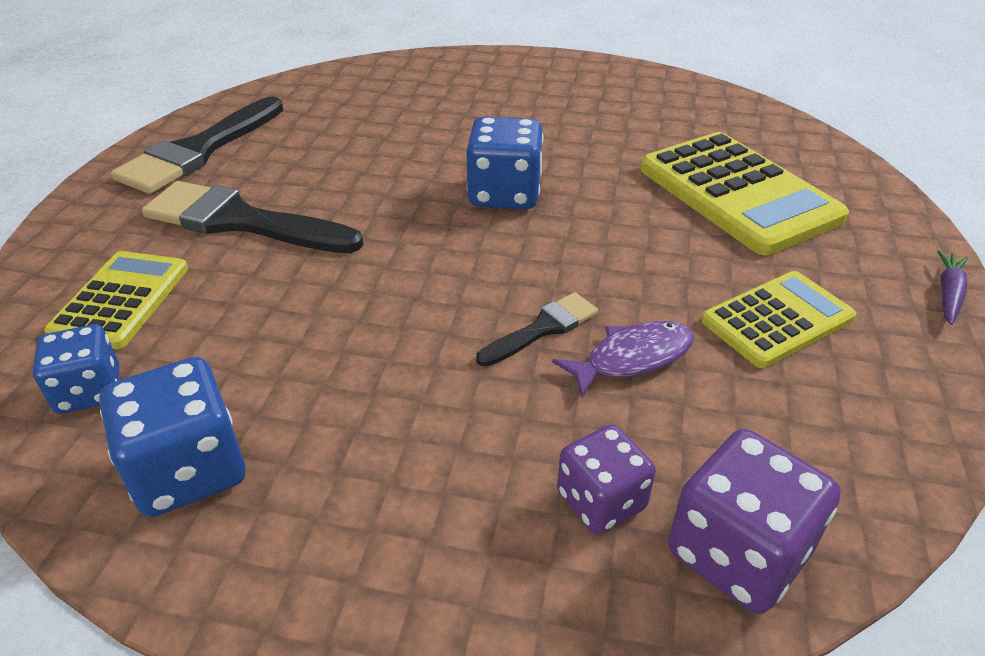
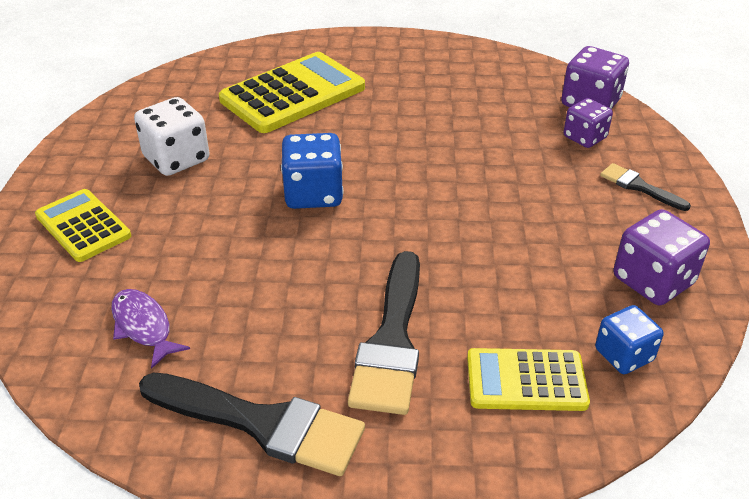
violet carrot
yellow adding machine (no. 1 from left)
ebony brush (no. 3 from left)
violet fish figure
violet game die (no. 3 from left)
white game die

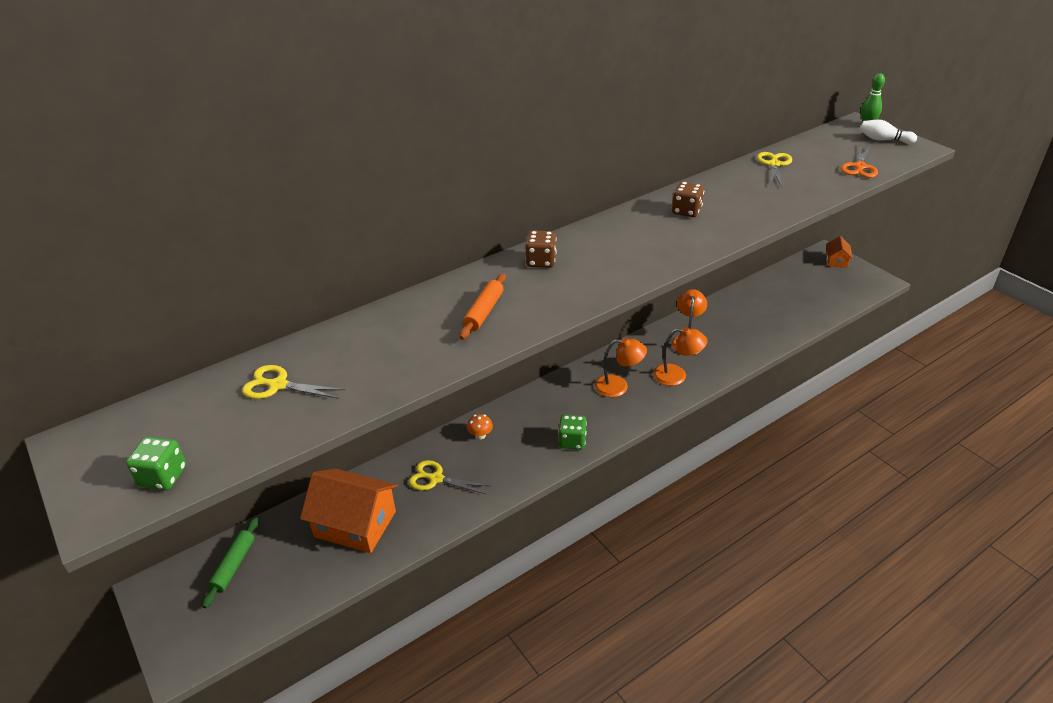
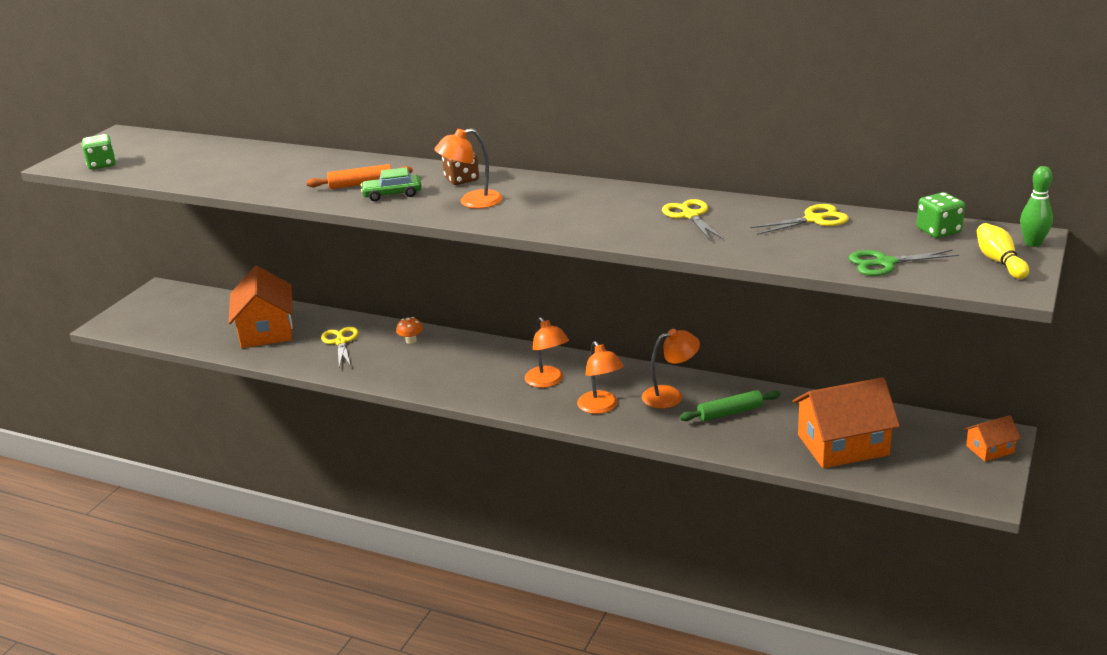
yellow bowling pin
emerald pair of scissors
russet game die (no. 2 from left in the first image)
yellow pair of scissors (no. 2 from left)
emerald game die (no. 2 from left)
emerald rolling pin
orange desk lamp (no. 1 from left)
emerald toy car
orange house (no. 2 from left)

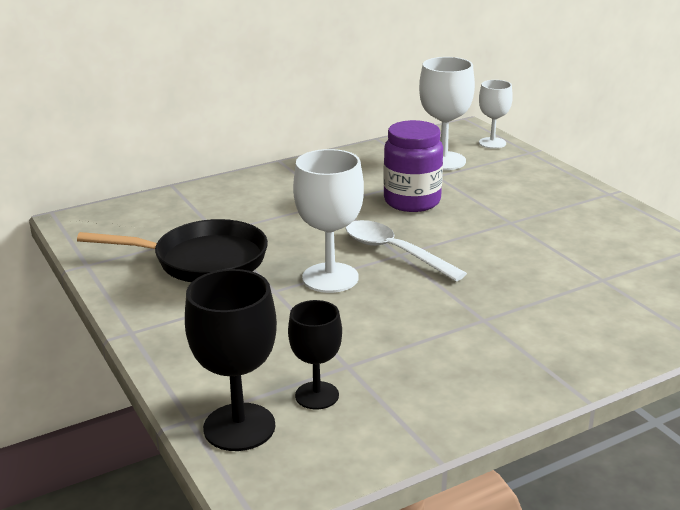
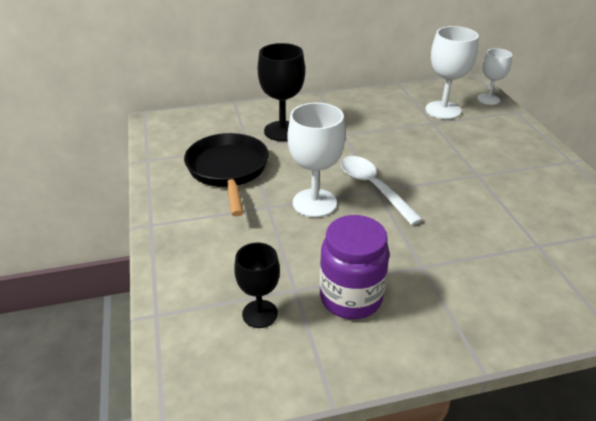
violet preserve jar
ebony pan
ebony wine glass (no. 2 from left)

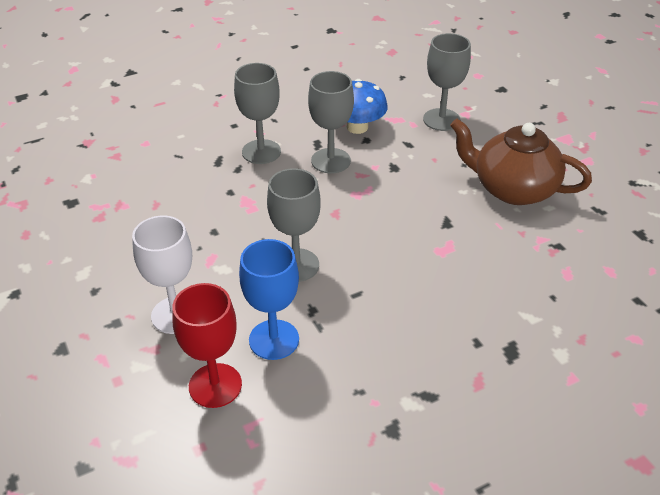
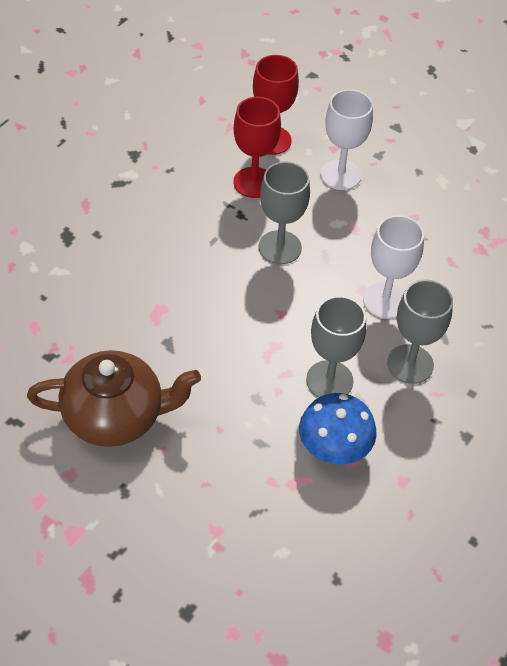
ash-grey wine glass (no. 4 from left in the first image)
scarlet wine glass (no. 1 from left)
white wine glass (no. 2 from left)

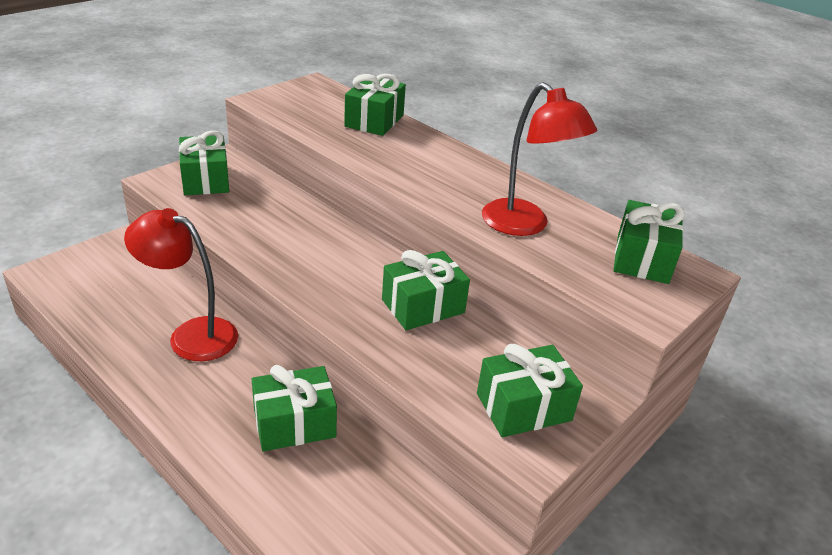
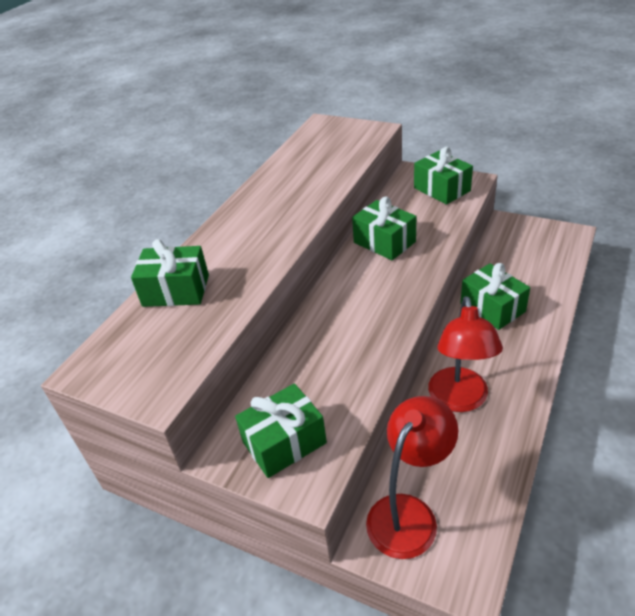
scarlet desk lamp (no. 1 from left)
emerald gift (no. 6 from left in the first image)

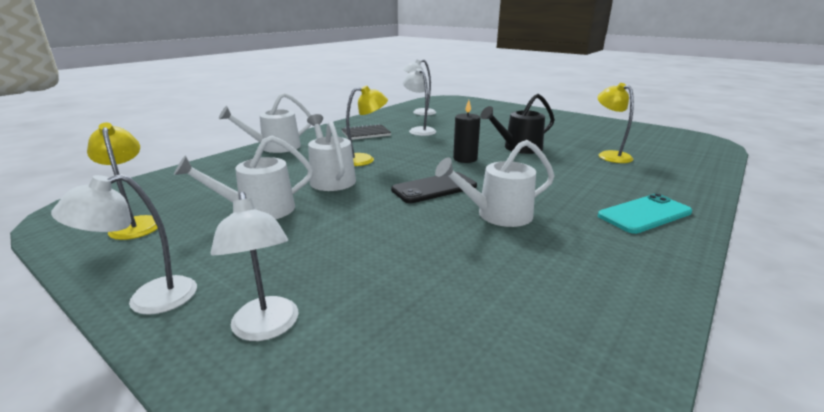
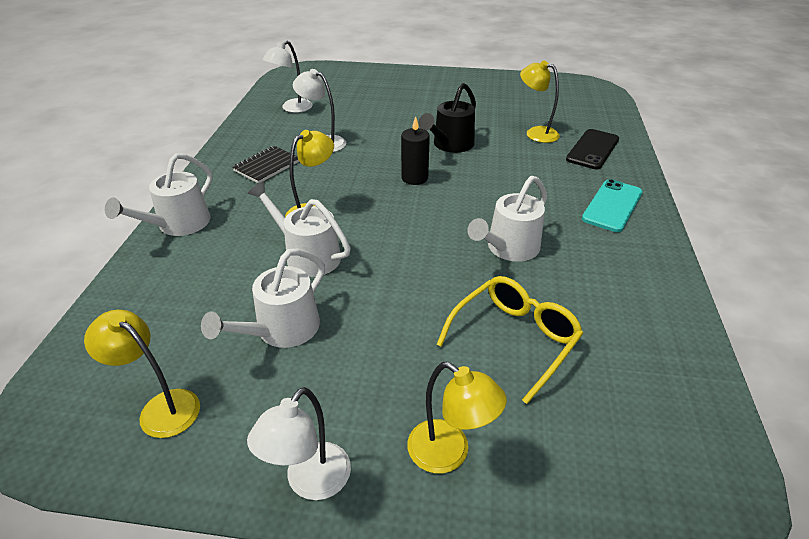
ebony mobile phone
yellow desk lamp (no. 3 from left)
yellow eyeglasses

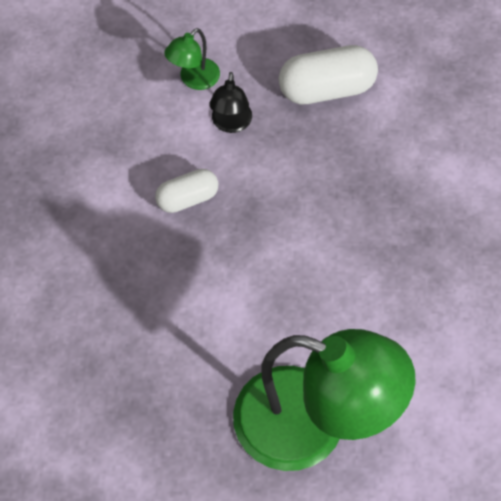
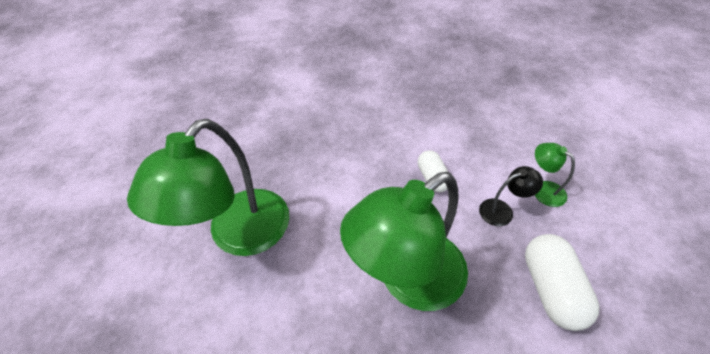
ebony desk lamp
emerald desk lamp (no. 2 from left)

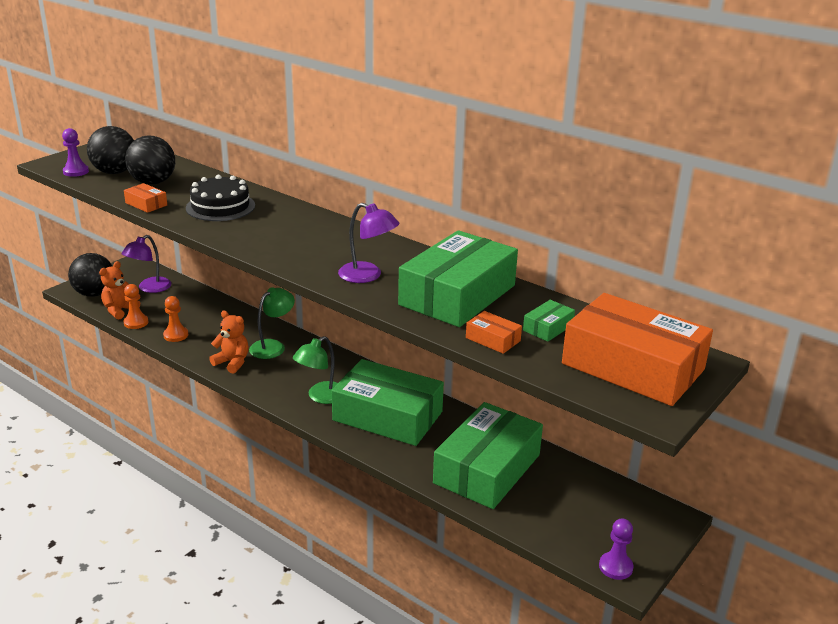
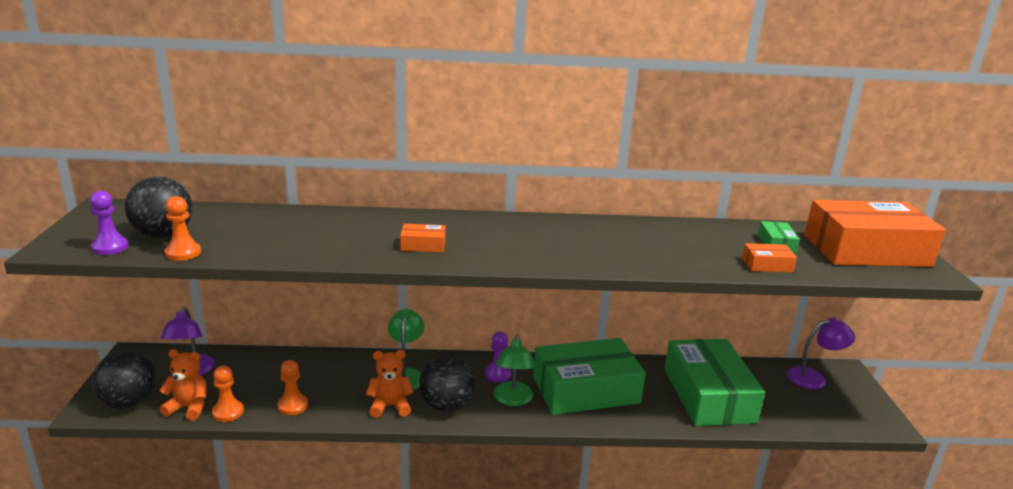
ebony sphere (no. 3 from left)
ebony gateau
orange box (no. 1 from left)
violet desk lamp (no. 2 from left)
emerald box (no. 2 from left in the first image)
orange teddy bear (no. 1 from left)
violet game pawn (no. 2 from left)
orange game pawn (no. 1 from left)

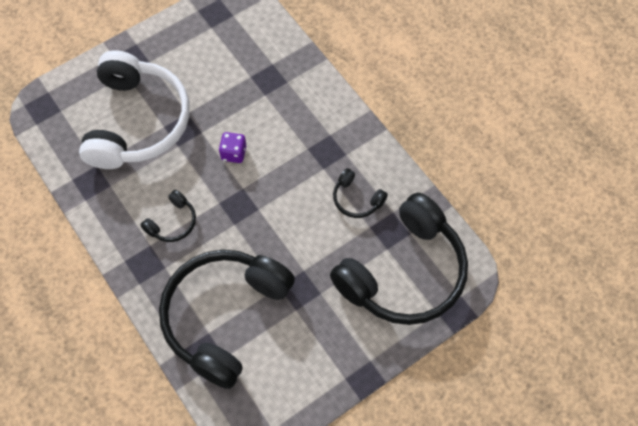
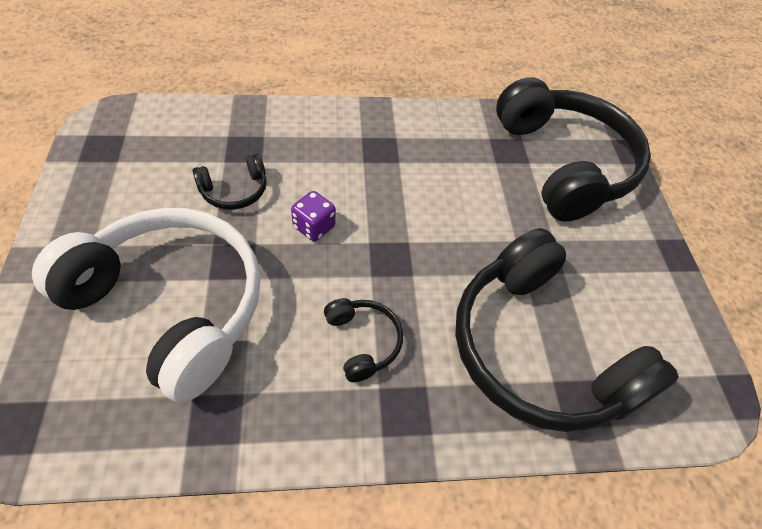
ebony headphones (no. 1 from left)

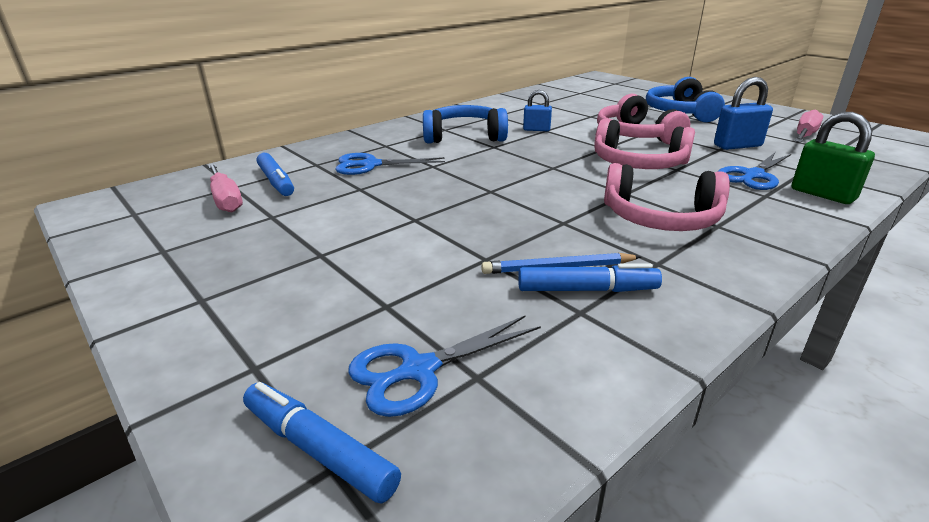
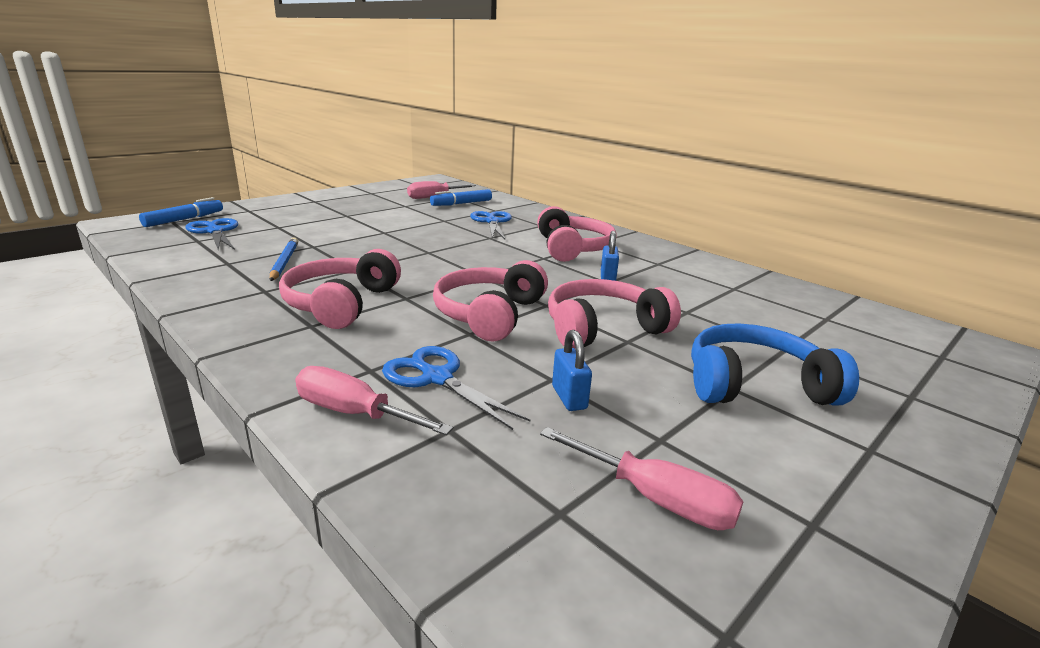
royal blue padlock (no. 1 from left)
pink headphones (no. 3 from left)
pink screwdriver (no. 1 from left)
royal blue marker pen (no. 3 from left in the first image)

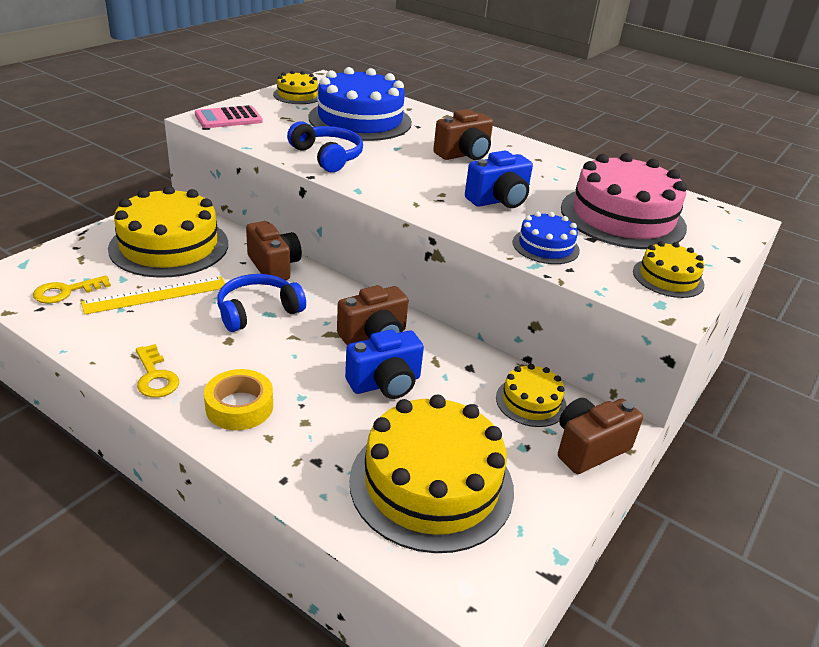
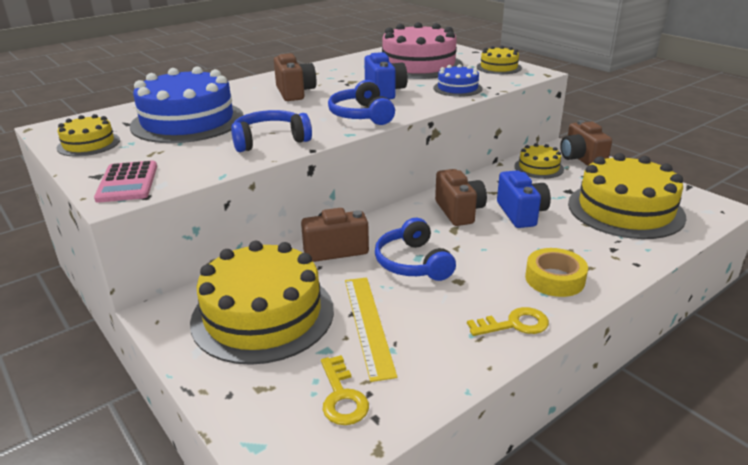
royal blue headphones (no. 2 from left)

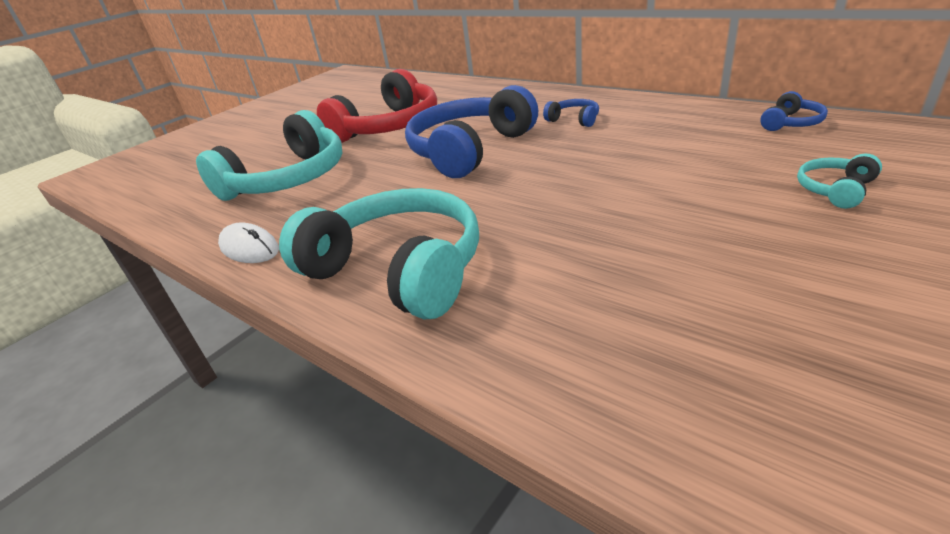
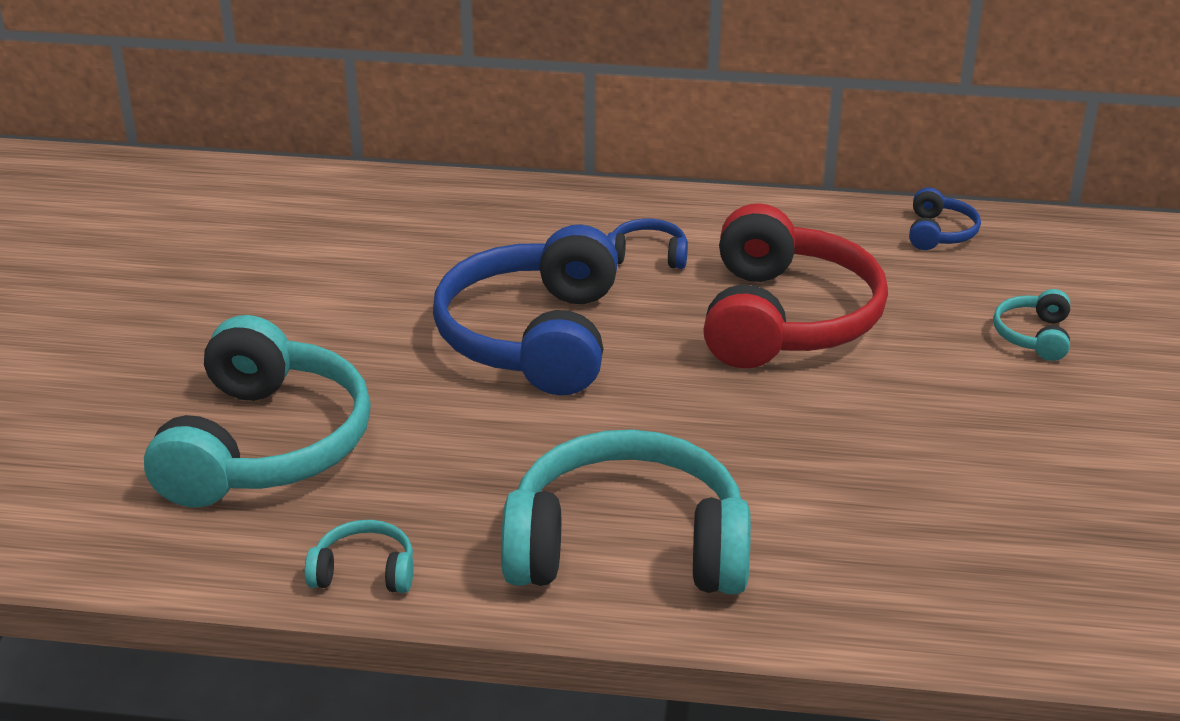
scarlet headphones
teal headphones (no. 2 from left)

